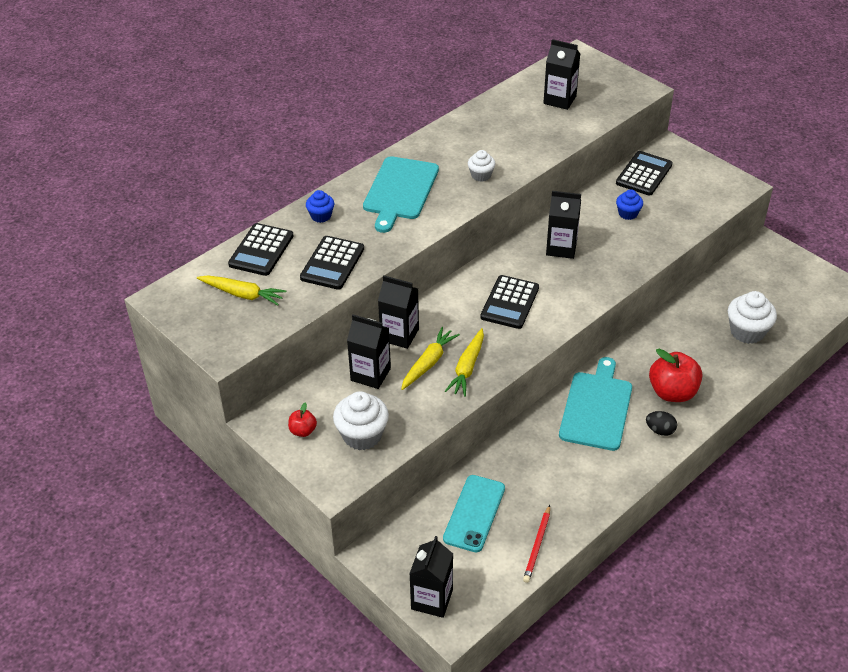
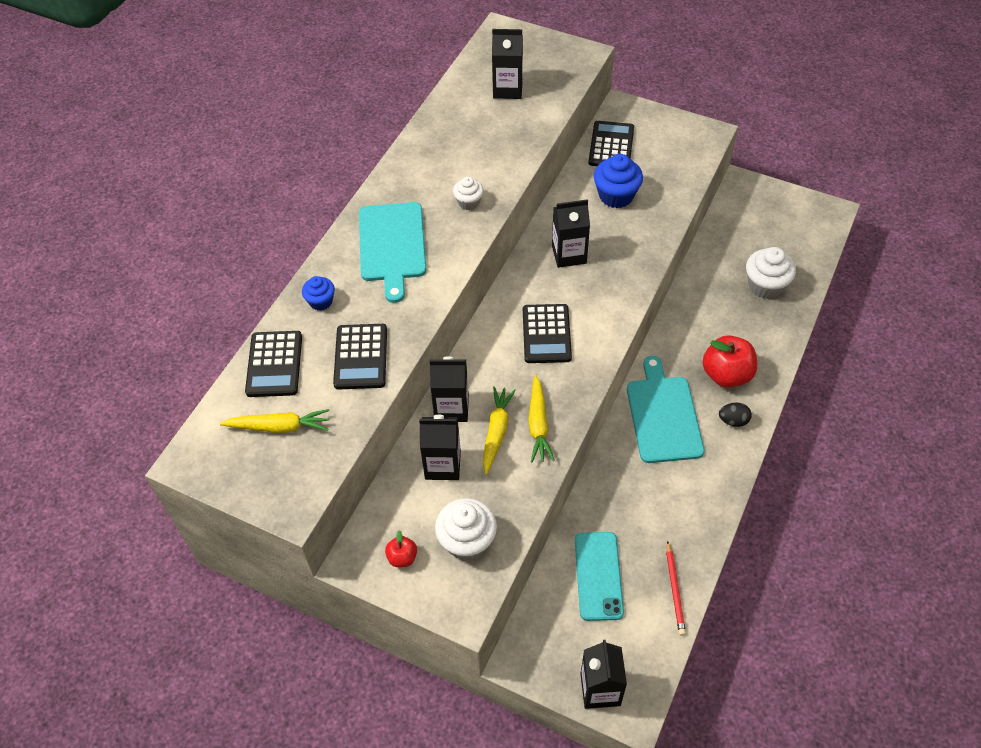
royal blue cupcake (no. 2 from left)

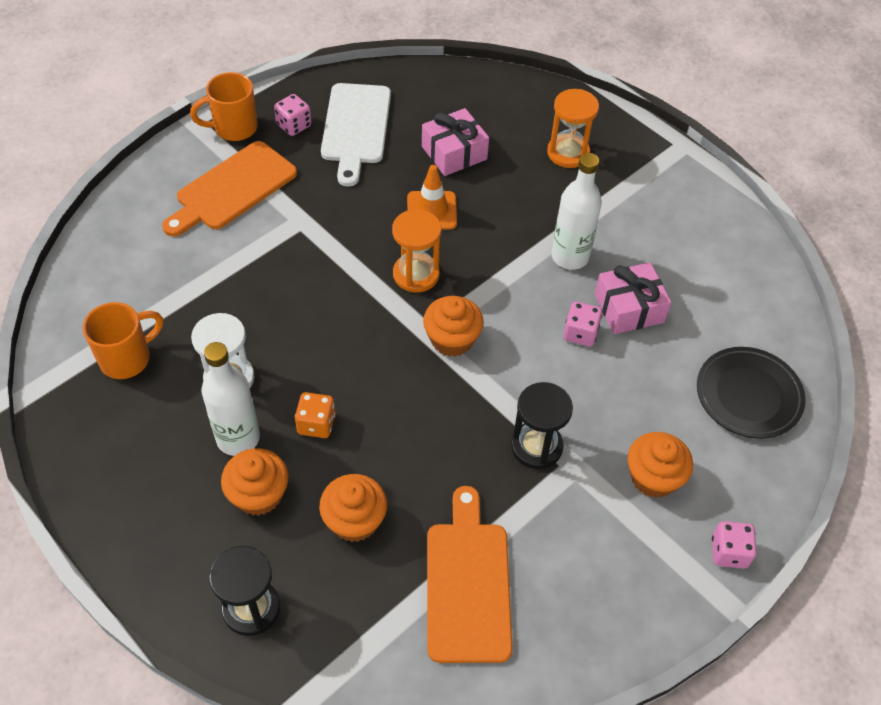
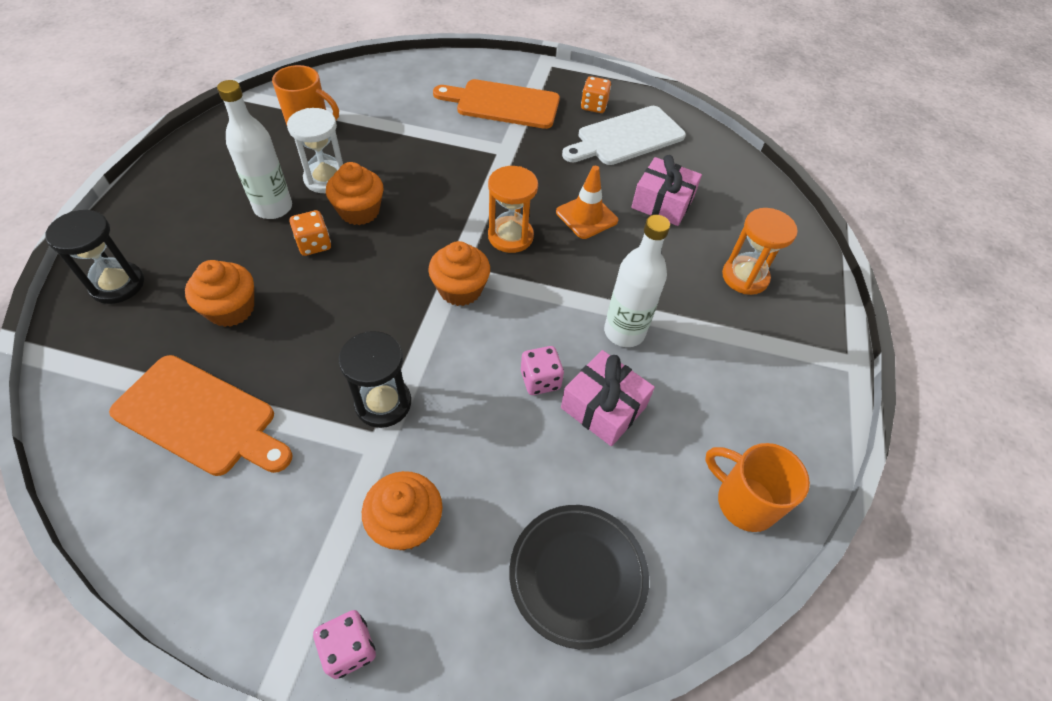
orange coffee mug (no. 2 from left)
orange game die (no. 2 from left)
orange cupcake (no. 2 from left)
orange cutting board (no. 1 from left)

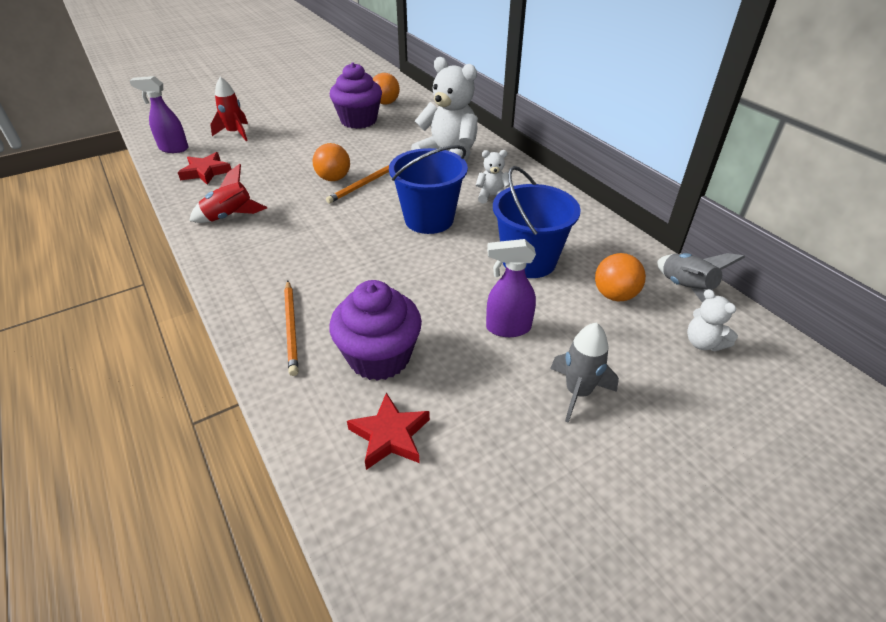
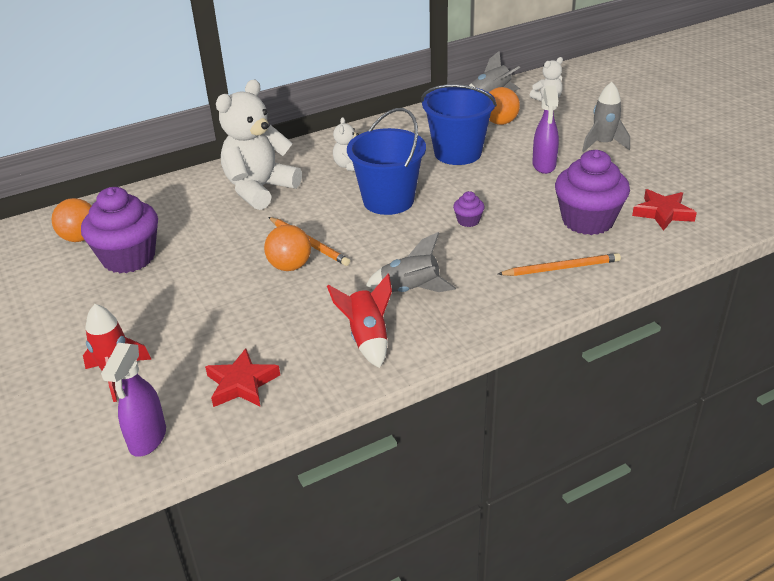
violet cupcake (no. 2 from left)
ash-grey rocket (no. 1 from left)

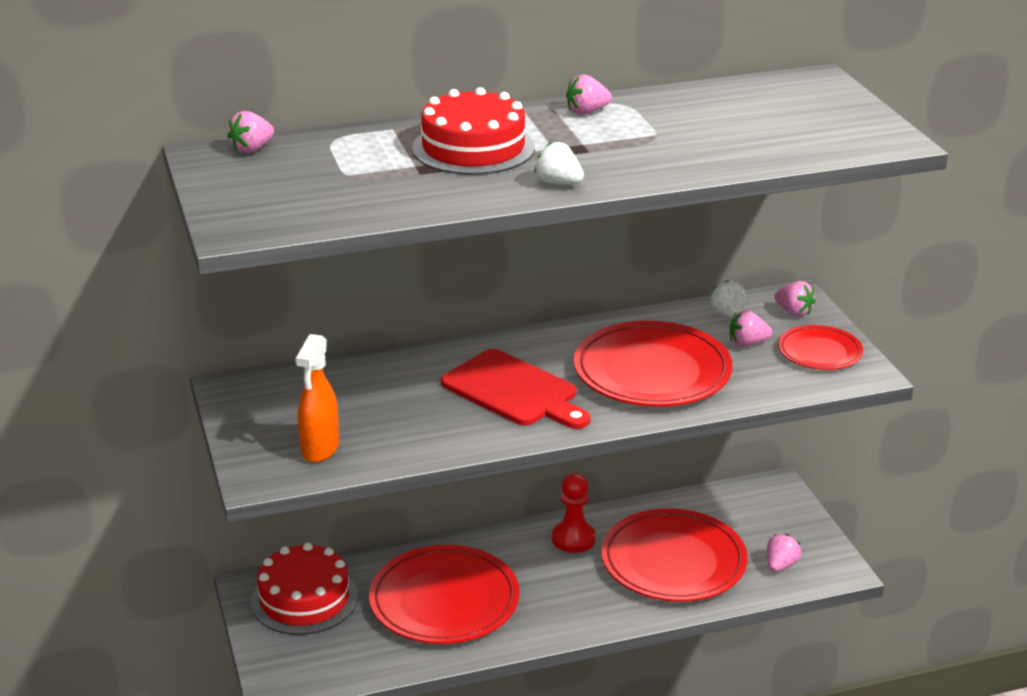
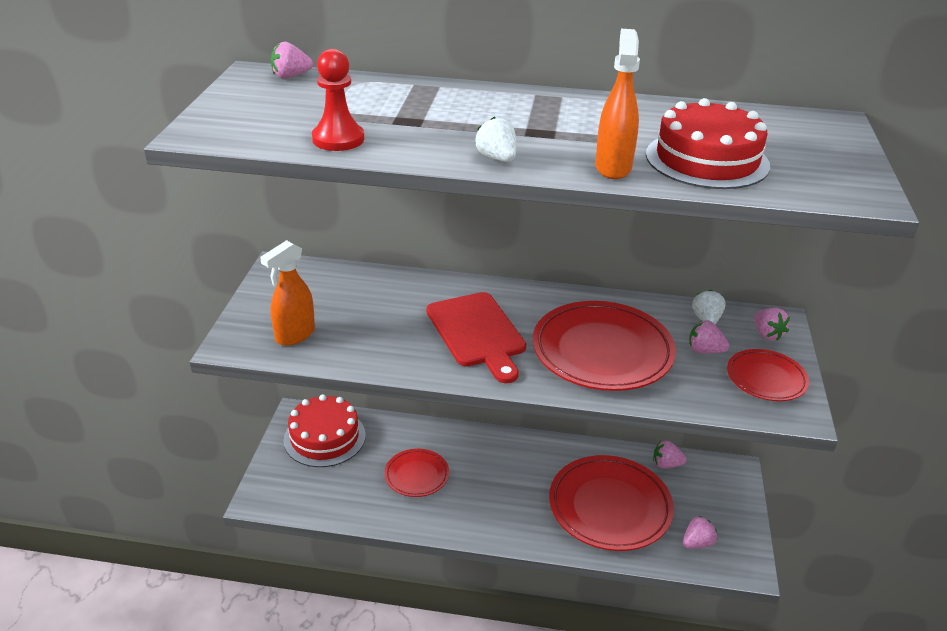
pink strawberry (no. 2 from left)
scarlet gateau (no. 2 from left)
scarlet game pawn
scarlet flat dish (no. 1 from left)
orange spray cleaner (no. 2 from left)

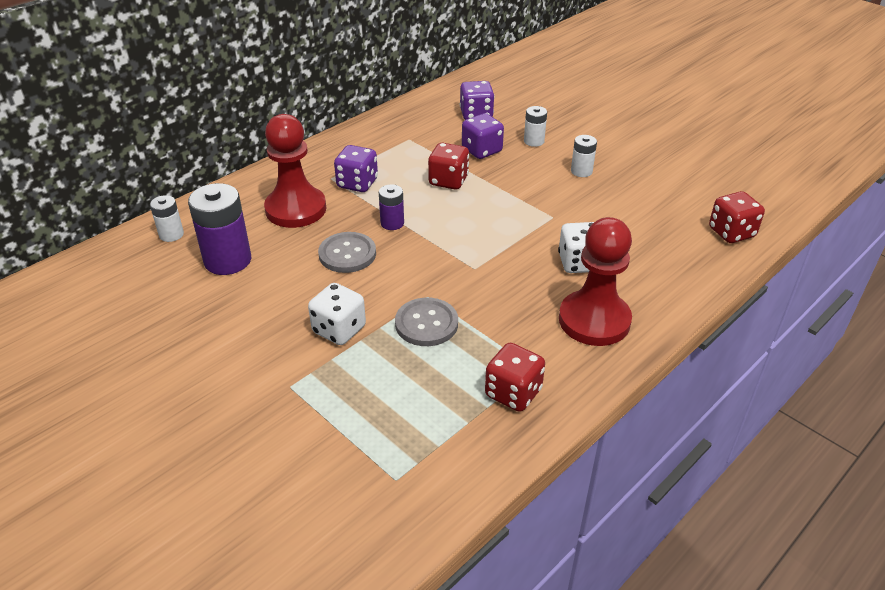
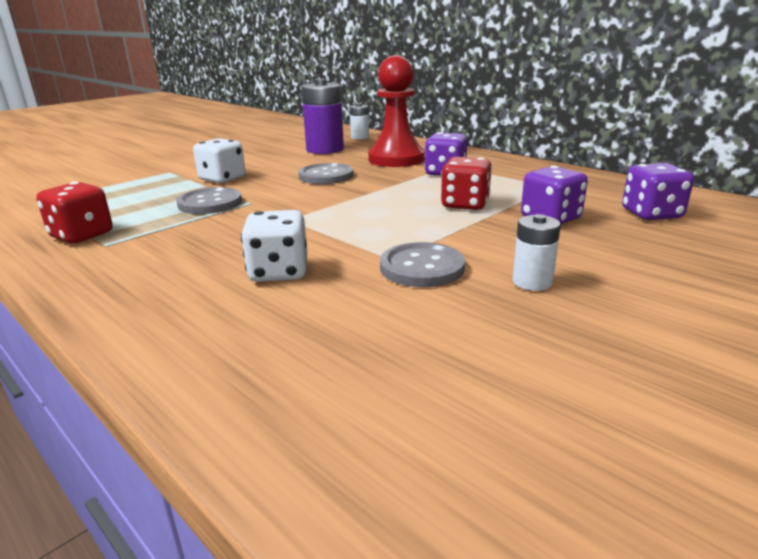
white power cell (no. 2 from left in the first image)
violet power cell (no. 2 from left in the first image)
scarlet game die (no. 3 from left in the first image)
scarlet game pawn (no. 2 from left in the first image)
ash-grey button (no. 3 from left)

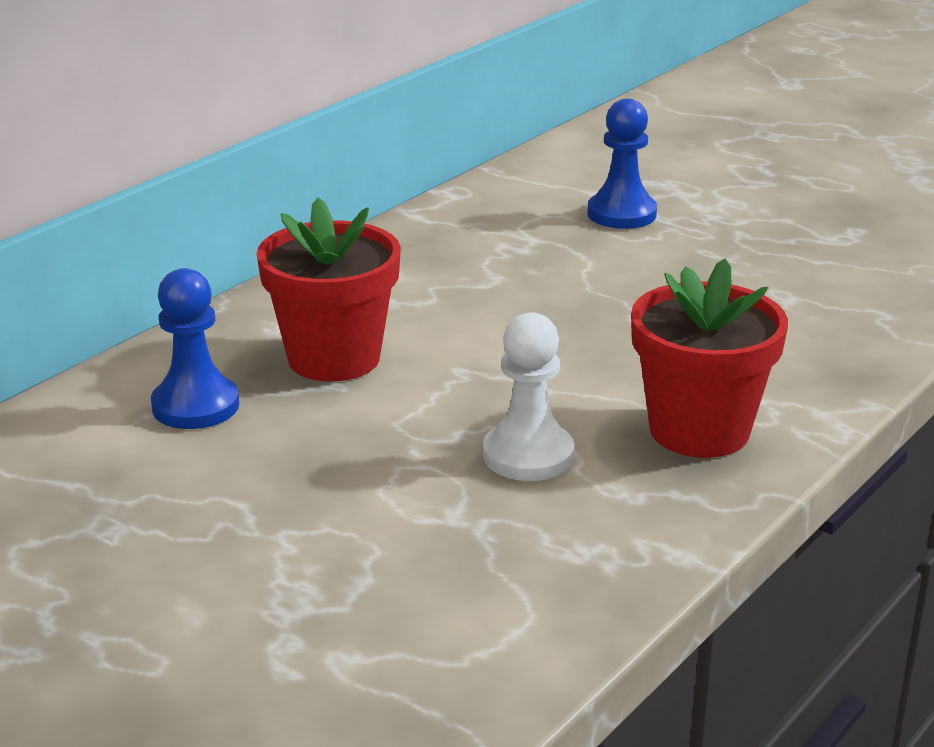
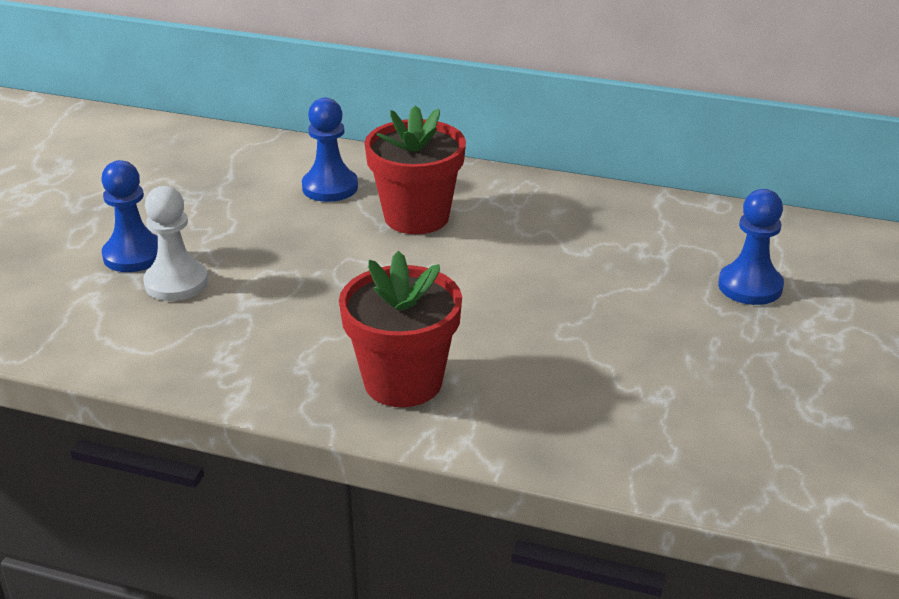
white game pawn
royal blue game pawn (no. 1 from left)

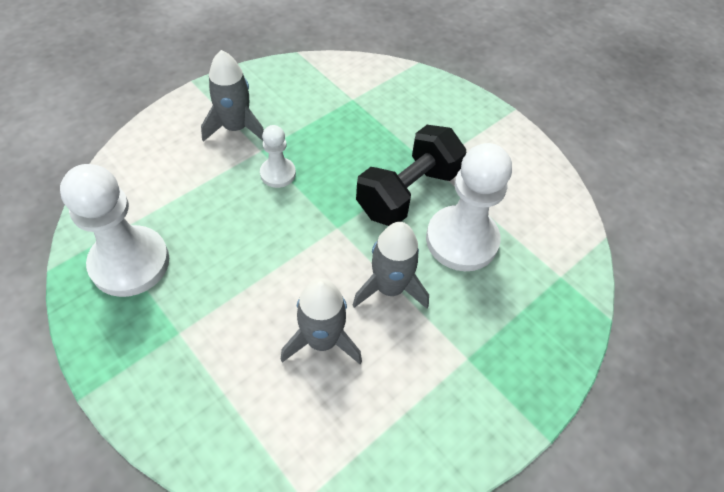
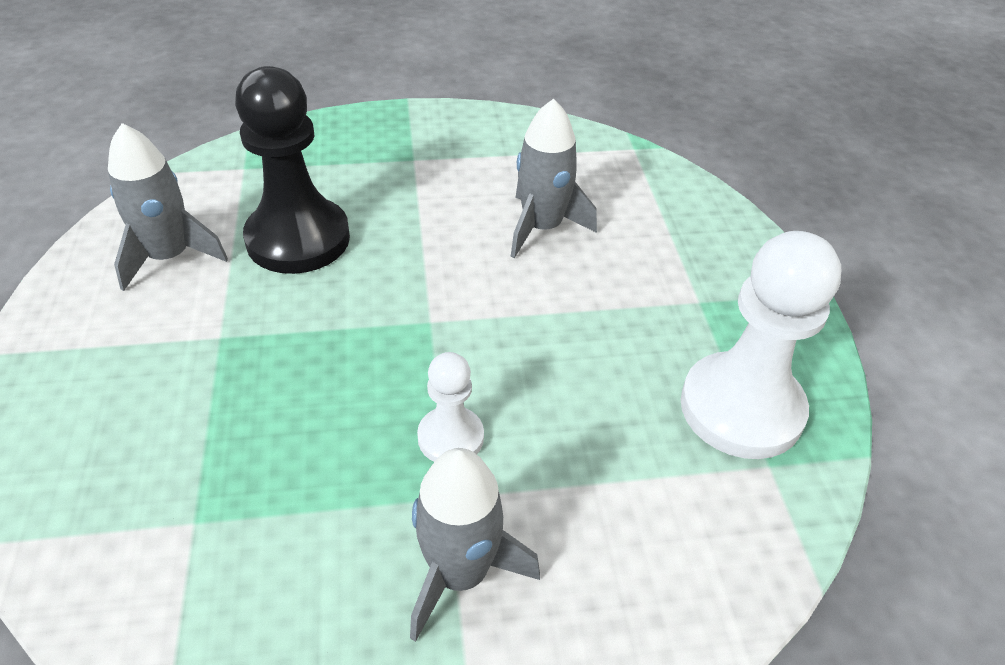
ebony free weight
ebony game pawn
ash-grey rocket (no. 1 from left)

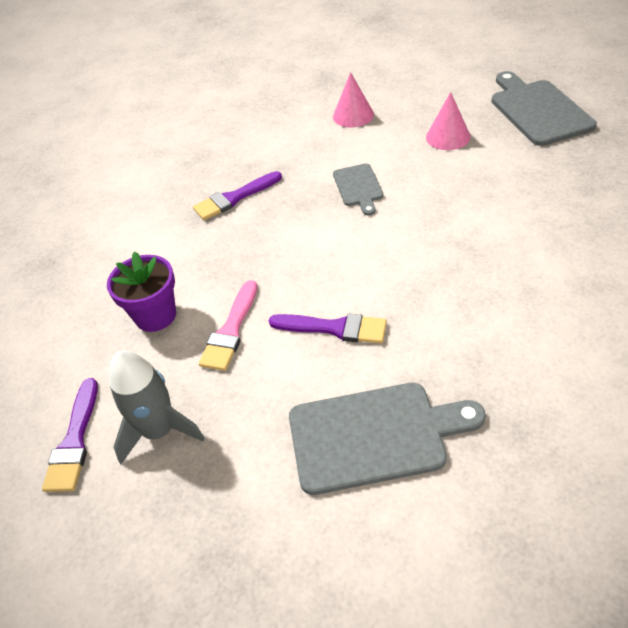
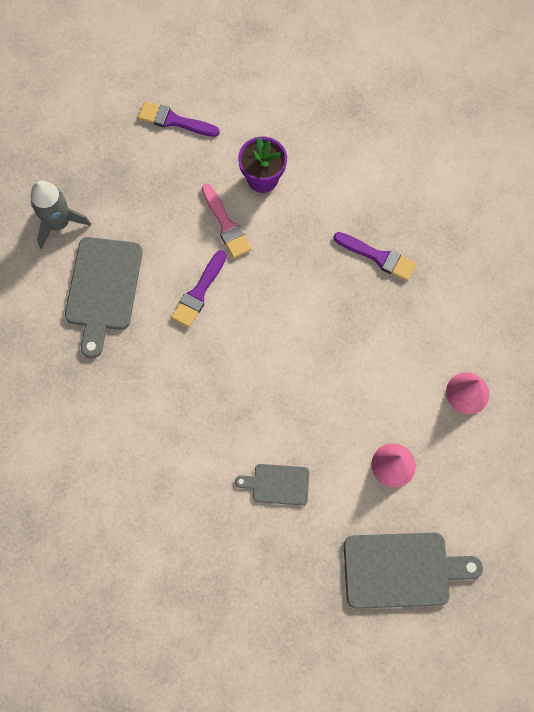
ash-grey cutting board (no. 2 from left)
violet brush (no. 3 from left)
pink brush
ash-grey rocket

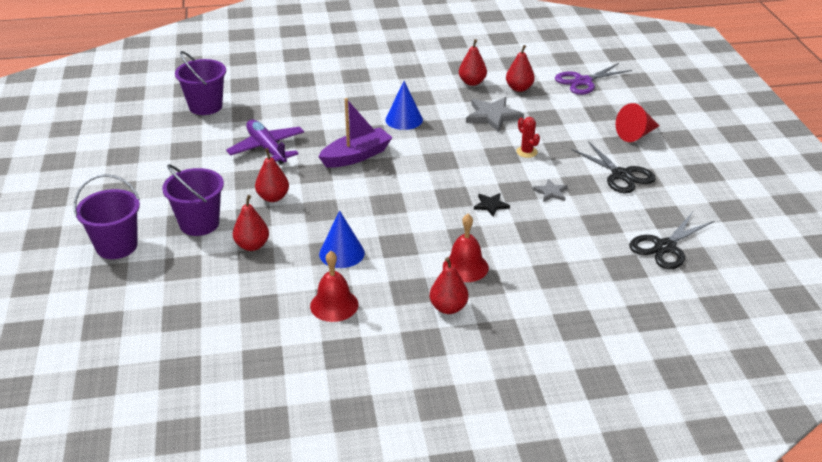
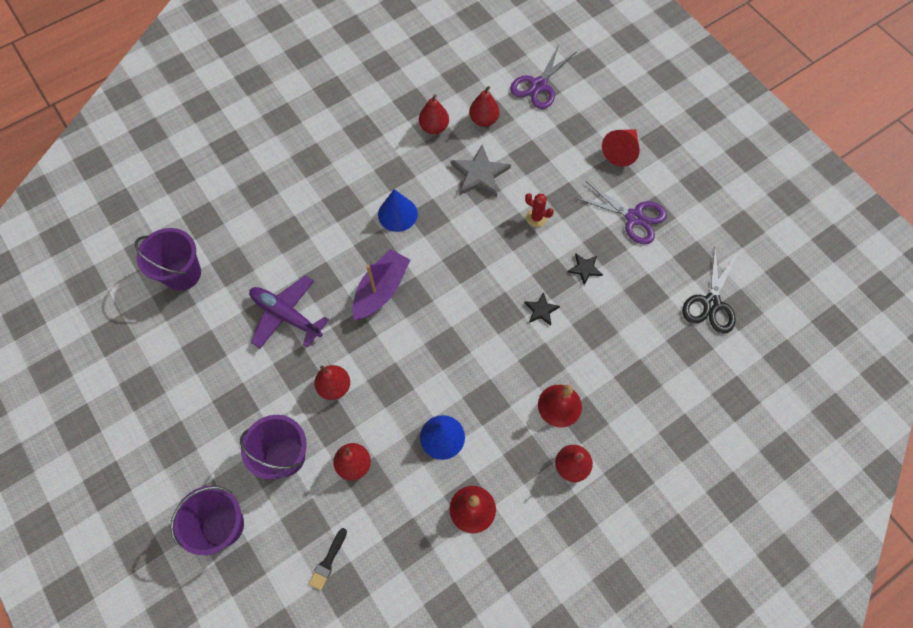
violet pair of scissors (no. 2 from left)
ebony star (no. 2 from left)
ebony brush

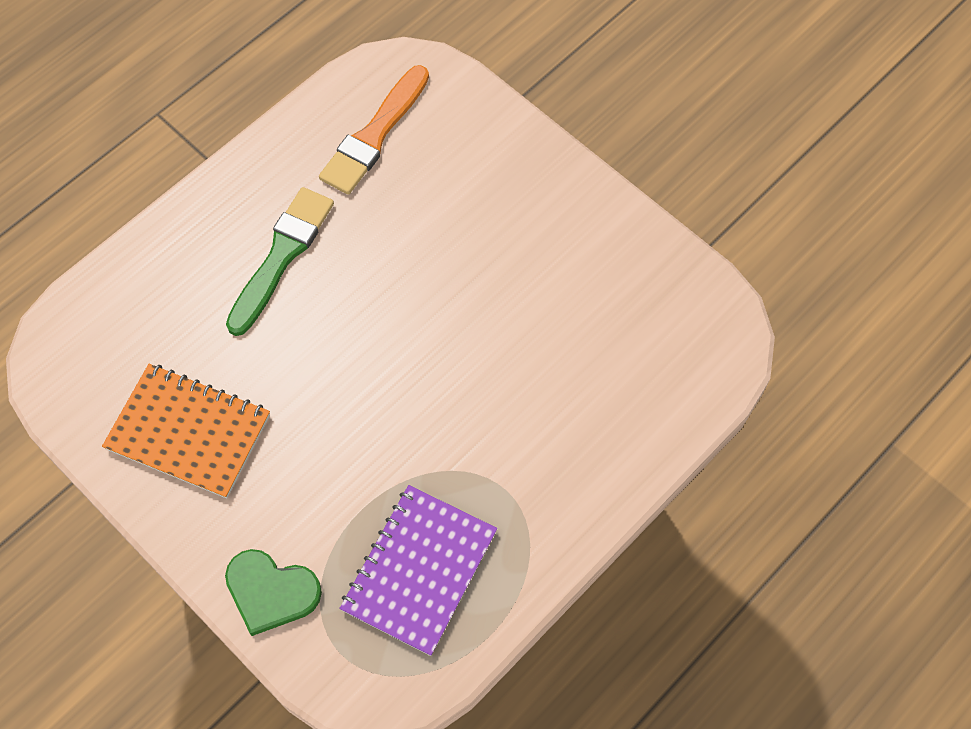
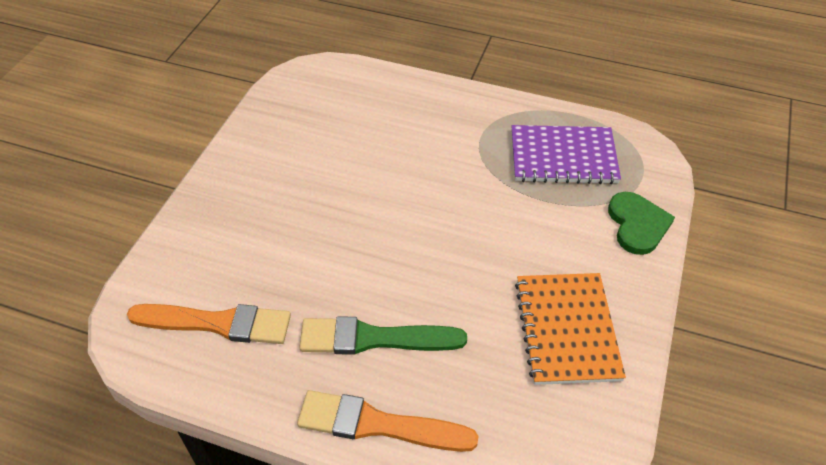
orange brush (no. 2 from left)

